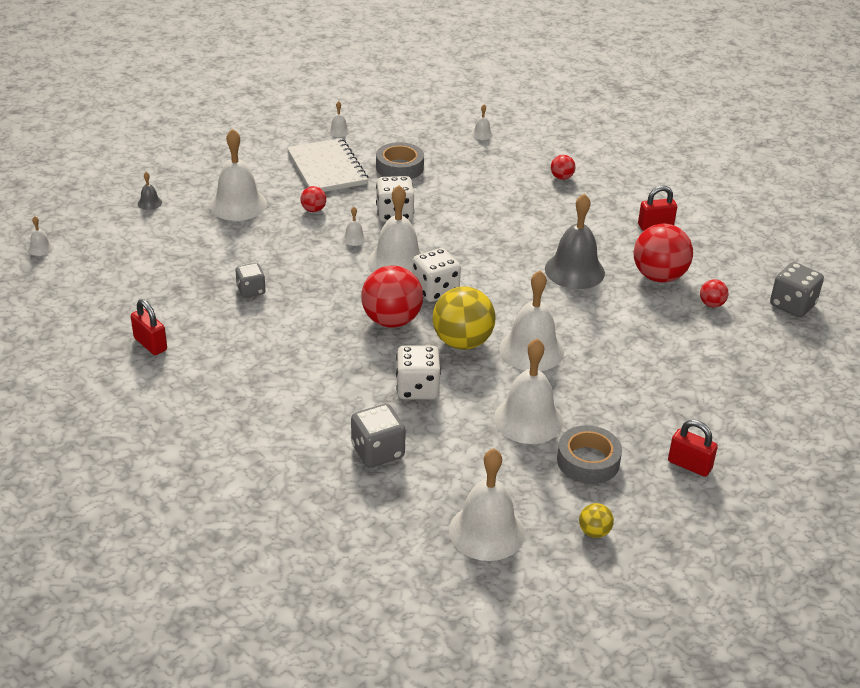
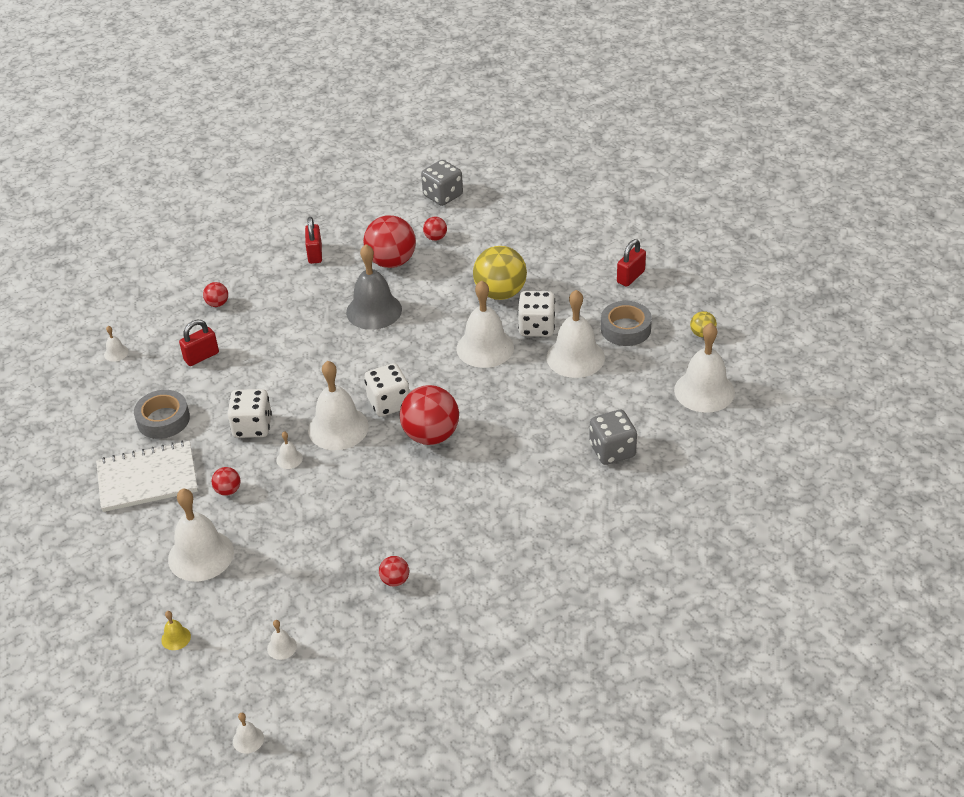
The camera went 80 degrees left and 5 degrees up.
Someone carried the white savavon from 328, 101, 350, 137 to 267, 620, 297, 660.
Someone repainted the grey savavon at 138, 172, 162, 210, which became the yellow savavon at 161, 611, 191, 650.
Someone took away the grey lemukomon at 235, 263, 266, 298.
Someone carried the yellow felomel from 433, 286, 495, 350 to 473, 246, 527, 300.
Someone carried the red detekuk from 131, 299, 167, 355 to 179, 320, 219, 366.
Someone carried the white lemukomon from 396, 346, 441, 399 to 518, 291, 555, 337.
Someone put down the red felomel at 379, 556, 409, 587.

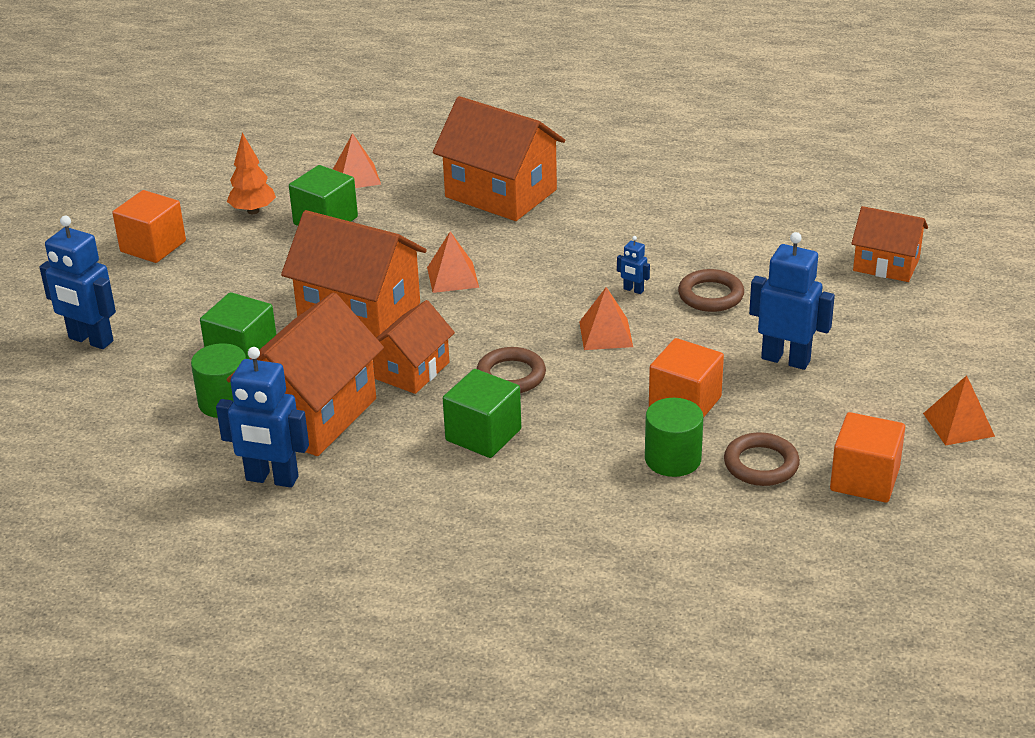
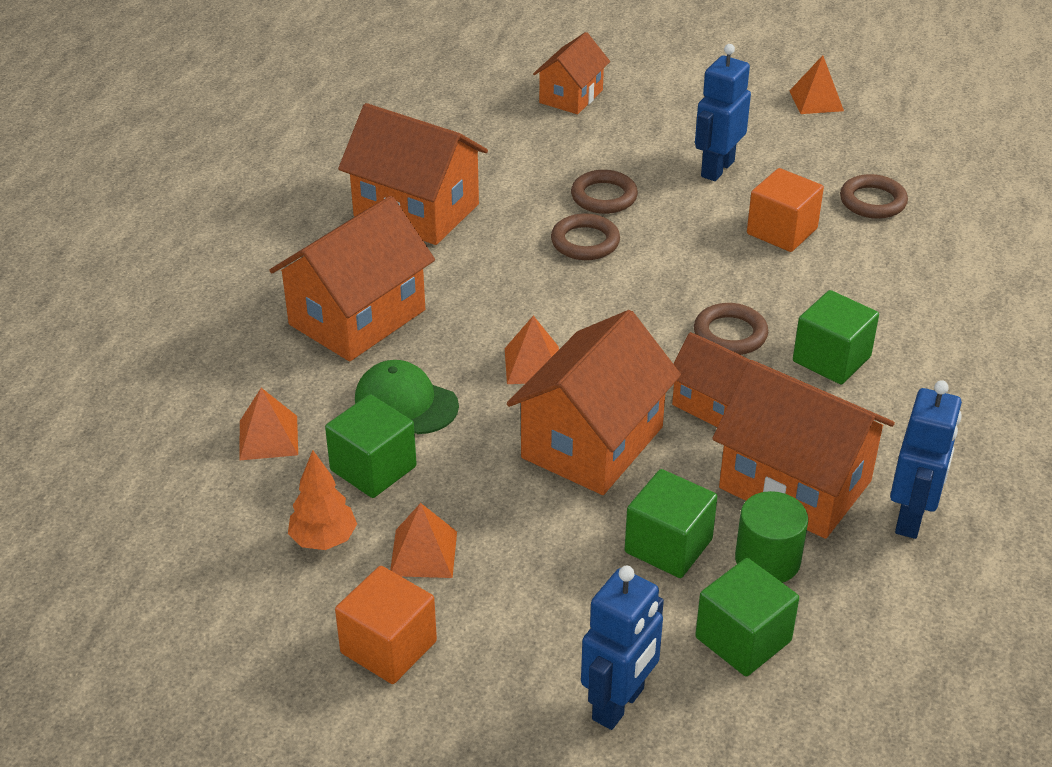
The camera went 85 degrees left and 5 degrees up.
Someone swapped the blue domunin at 617, 236, 650, 294 for the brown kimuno at 551, 213, 620, 260.
Someone carried the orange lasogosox from 579, 287, 633, 350 to 390, 503, 457, 578.
Someone took away the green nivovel at 645, 398, 704, 477.
Someone took away the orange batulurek at 830, 412, 905, 503.
Someone put down the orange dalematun at 338, 103, 488, 245.
Someone put down the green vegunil at 355, 360, 459, 434.
Someone put down the green batulurek at 695, 558, 799, 676.

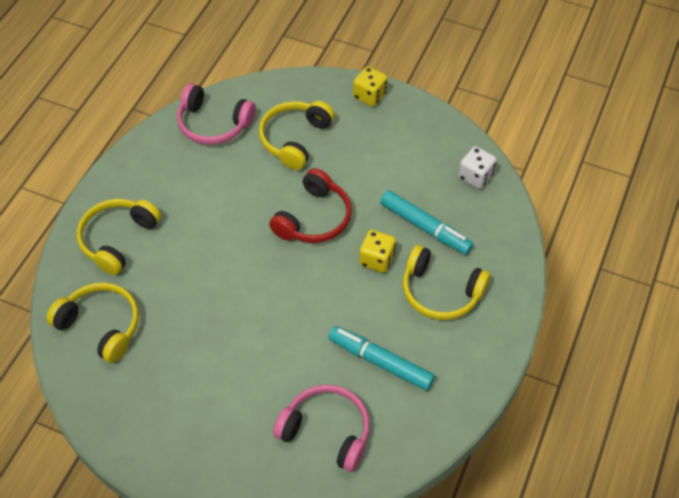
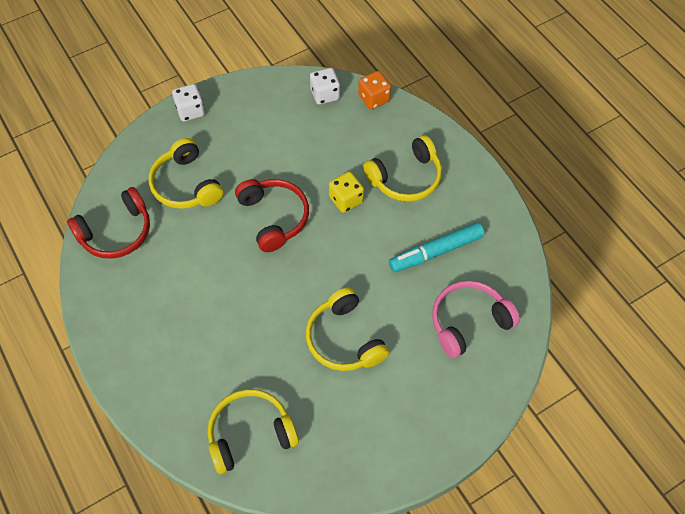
The camera went 55 degrees left and 5 degrees up.
Someone repainted the yellow lemukomon at 353, 66, 388, 107, which became the white lemukomon at 172, 84, 205, 122.
Someone repainted the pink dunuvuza at 177, 83, 256, 145, which became the red dunuvuza at 67, 187, 150, 259.
Someone took away the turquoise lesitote at 380, 190, 474, 255.
Someone carried the yellow dunuvuza from 77, 199, 161, 275 to 306, 287, 389, 371.
Someone put down the orange lemukomon at 358, 71, 391, 109.

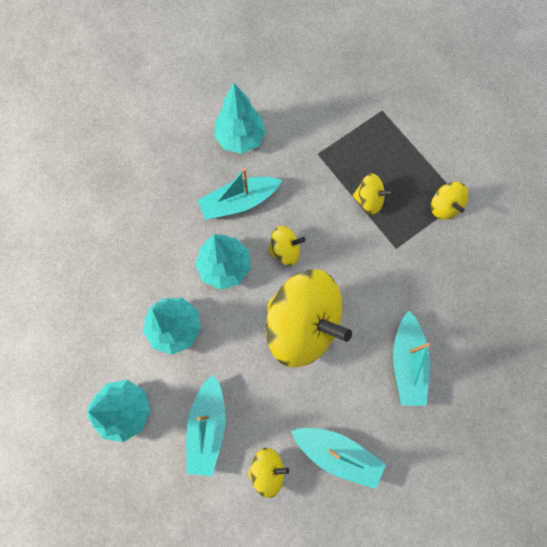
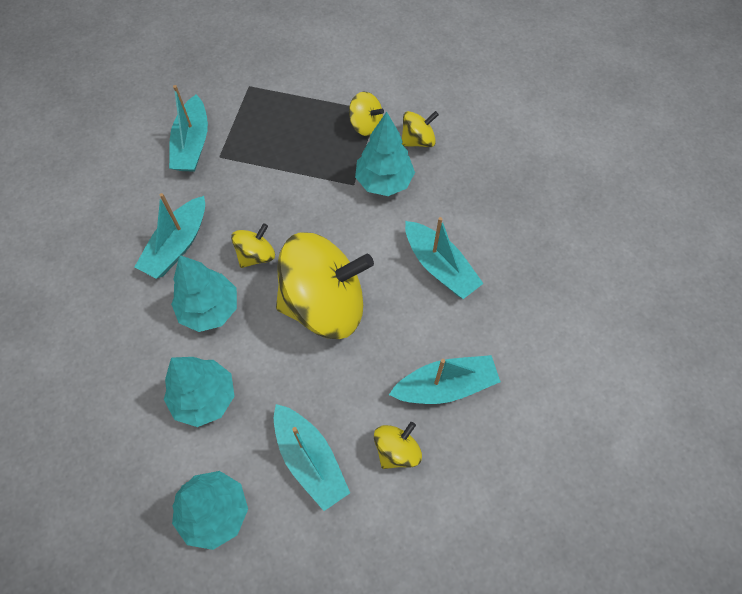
The camera went 40 degrees left and 10 degrees down.
Someone carried the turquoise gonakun from 214, 83, 266, 154 to 355, 112, 415, 196.
Someone carried the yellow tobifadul from 352, 173, 393, 215 to 402, 111, 439, 147.
Someone put down the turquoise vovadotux at 169, 85, 208, 172.

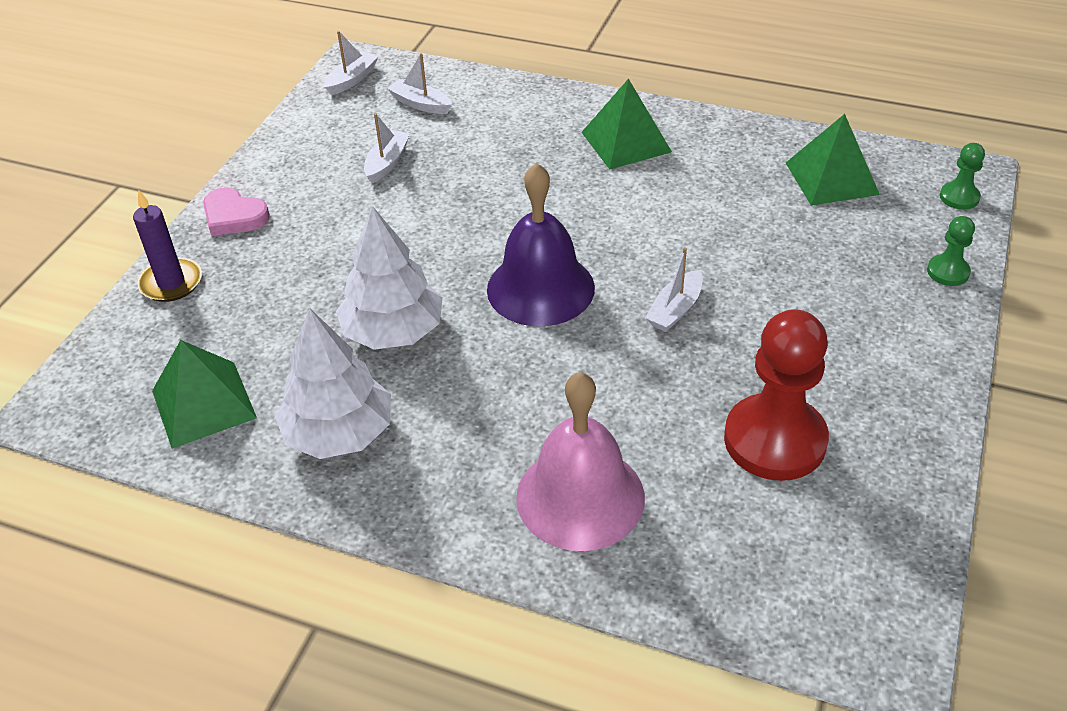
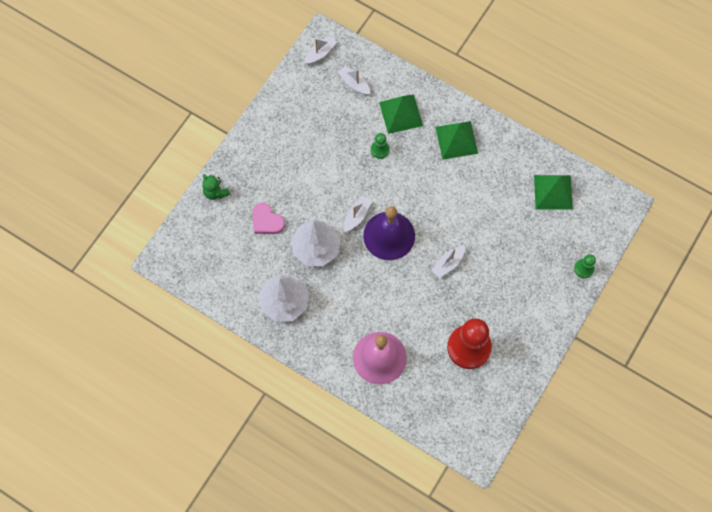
The camera went 10 degrees right and 25 degrees up.
Someone carried the white vovadotux from 364, 113, 410, 183 to 344, 196, 372, 232.
Someone carried the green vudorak from 940, 143, 985, 210 to 371, 133, 390, 159.
Someone carried the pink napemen from 203, 187, 270, 236 to 252, 203, 285, 234.
Someone swapped the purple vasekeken at 133, 189, 202, 302 for the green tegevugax at 202, 174, 230, 200.
Someone carried the green lasogosox from 152, 340, 257, 449 to 379, 95, 423, 134.

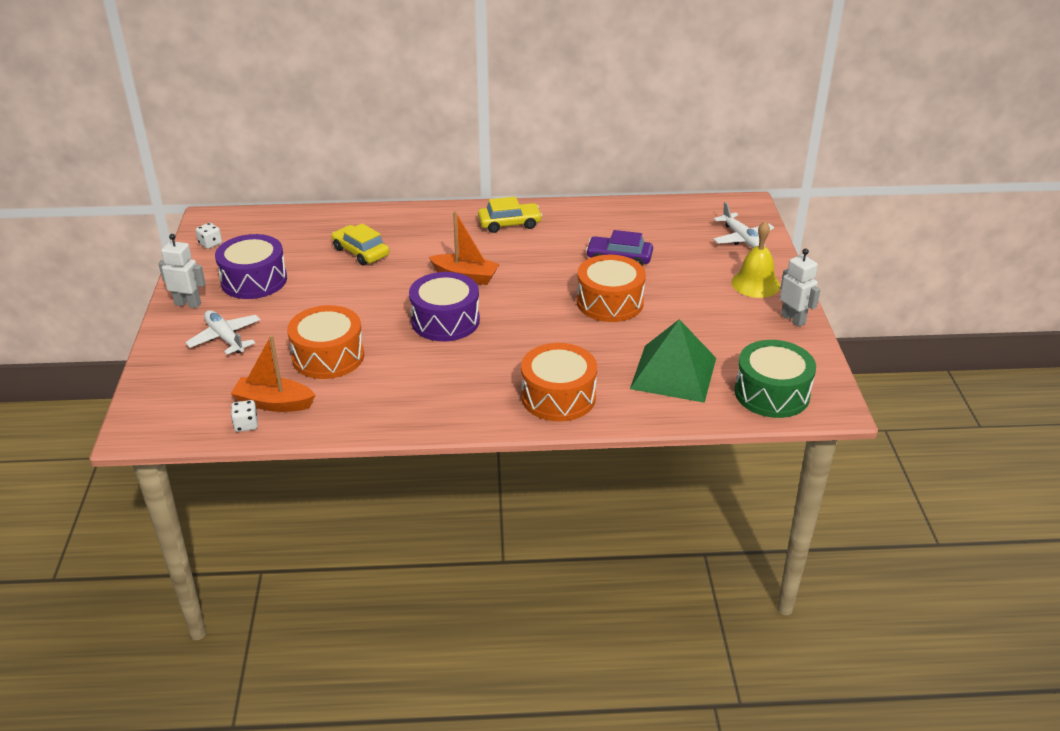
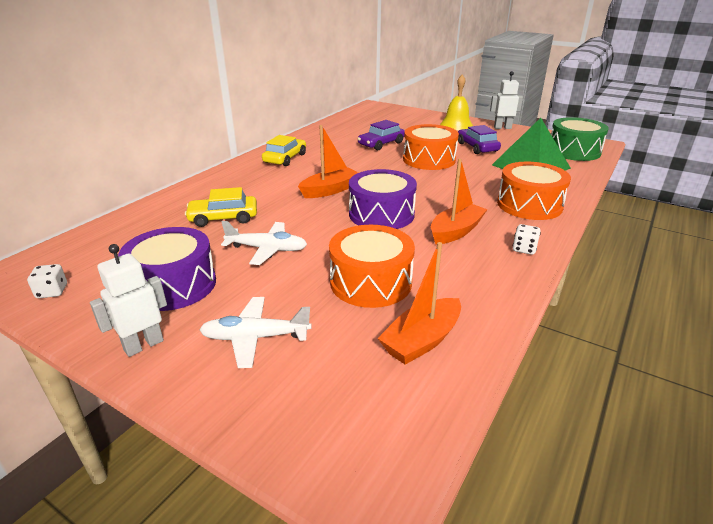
The camera went 55 degrees left and 5 degrees down.
Someone carried the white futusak from 713, 202, 774, 248 to 221, 221, 307, 265.
Someone carried the white lemukomon from 231, 400, 258, 432 to 513, 224, 541, 255.
Someone put down the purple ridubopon at 458, 125, 501, 154.
Someone put down the orange vovadotux at 431, 159, 488, 244.

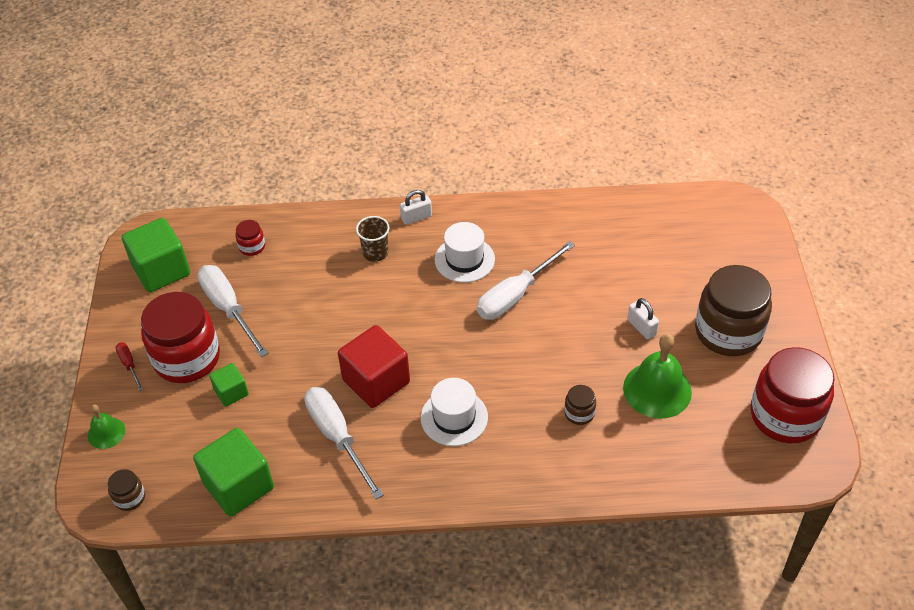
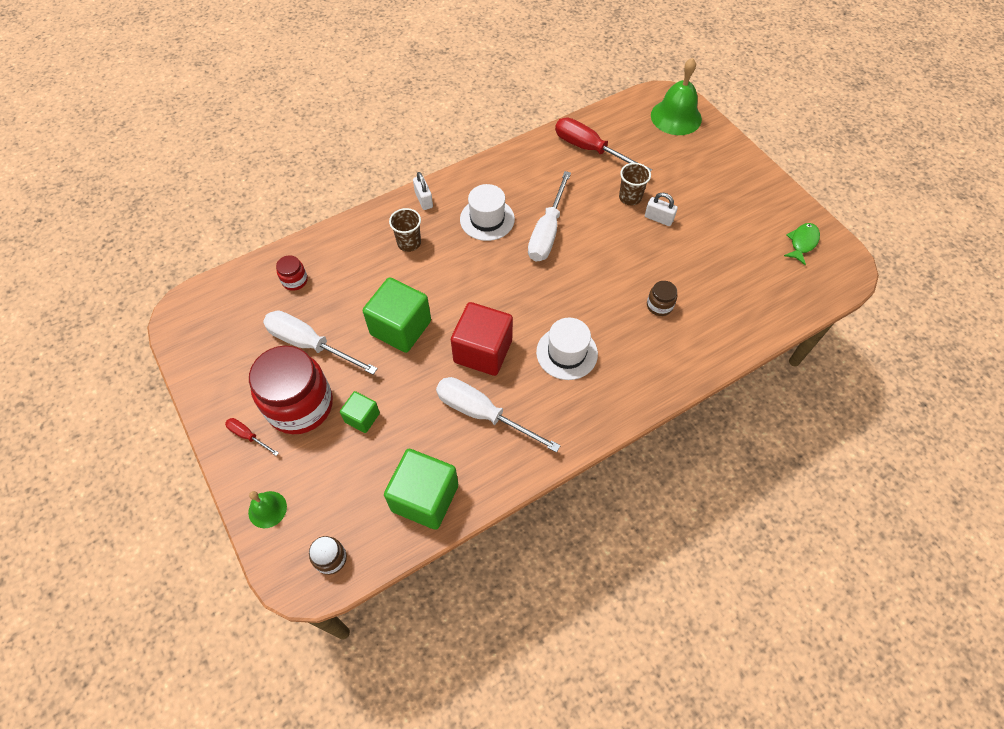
The camera went 30 degrees left and 10 degrees up.
Someone rotated the white detekuk at 400, 190, 432, 225 by 60 degrees counterclockwise.
Someone carried the green batulurek from 122, 218, 190, 292 to 363, 277, 431, 353.
Someone took away the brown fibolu at 695, 265, 772, 356.
Someone carried the green savavon from 623, 334, 692, 419 to 651, 58, 702, 135.
Someone swapped the red fibolu at 750, 347, 835, 443 for the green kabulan at 784, 223, 820, 265.
Someone put down the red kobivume at 555, 118, 652, 172.
Someone put down the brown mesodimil at 619, 163, 651, 205.

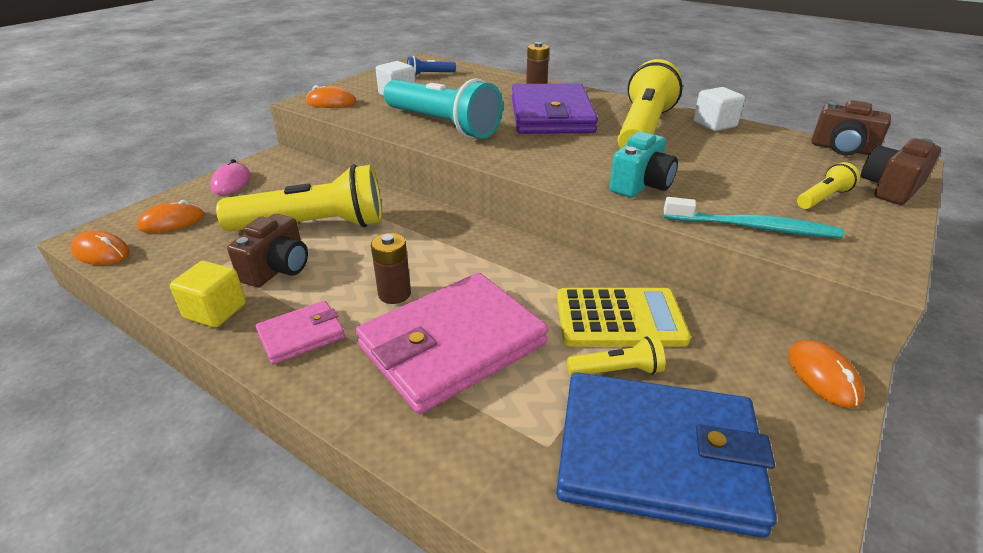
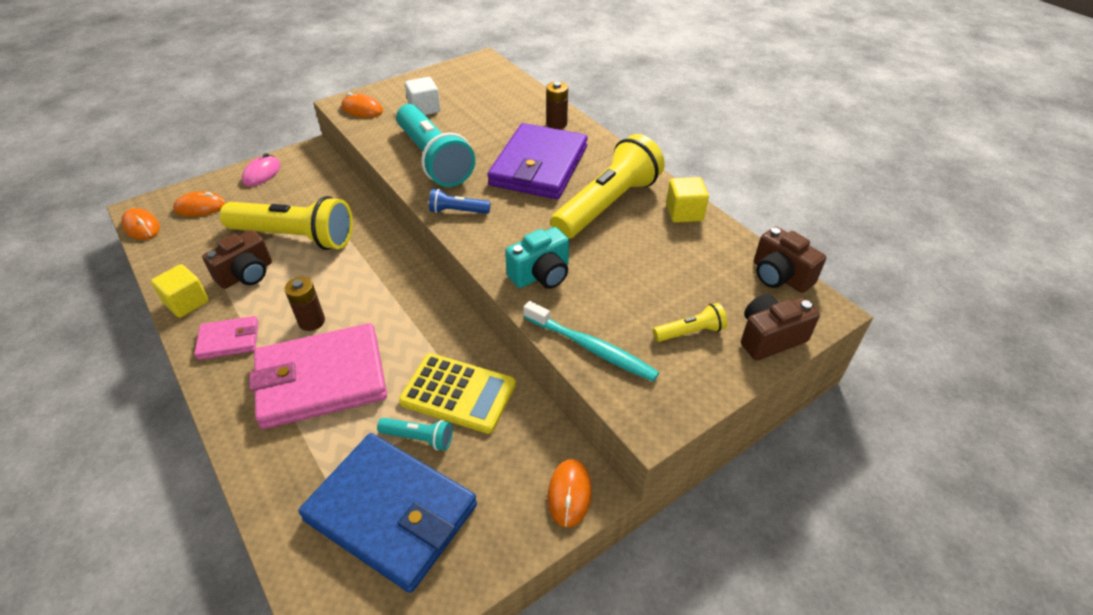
The camera went 20 degrees right and 10 degrees up.
Someone carried the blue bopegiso from 407, 56, 456, 76 to 429, 189, 490, 214.
Someone repainted the white batulurek at 694, 87, 745, 131, which became the yellow batulurek at 666, 177, 709, 223.
Someone repainted the yellow bopegiso at 567, 336, 665, 376, which became the turquoise bopegiso at 377, 418, 453, 450.

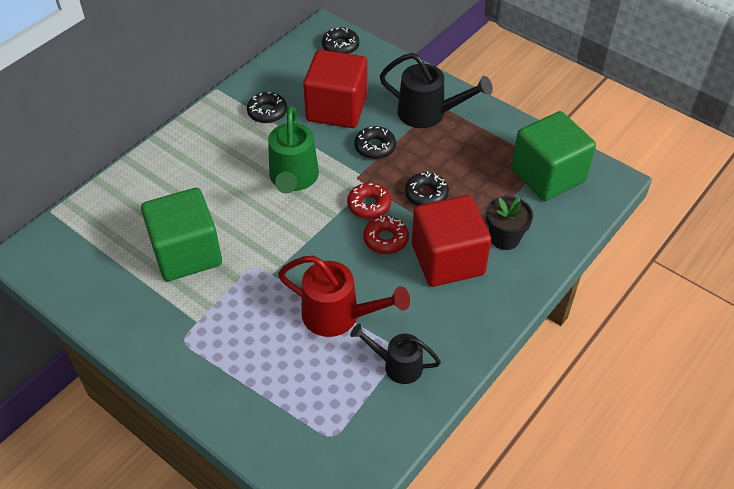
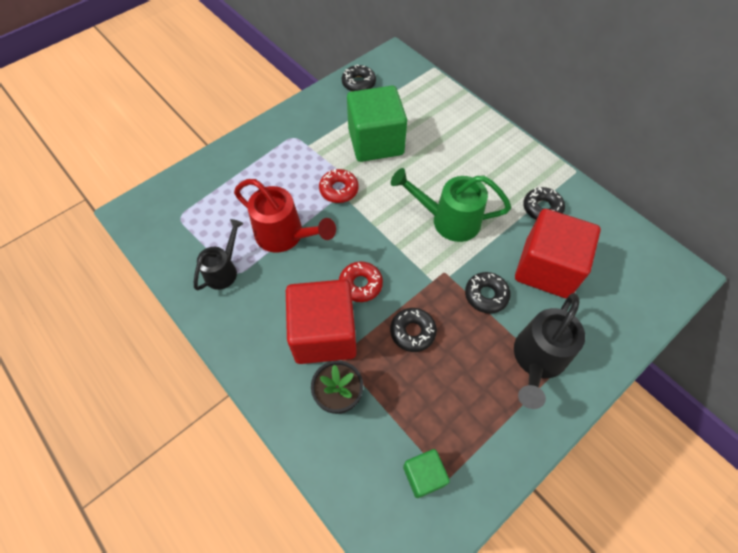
The camera went 100 degrees right and 10 degrees up.
Someone carried the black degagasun from 322, 27, 359, 54 to 342, 65, 376, 91.
Someone scaled the green batulurek at 511, 111, 596, 201 by 0.49.
Someone carried the red degagasun from 347, 183, 391, 219 to 319, 169, 359, 203.
Someone rotated the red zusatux at 278, 255, 410, 337 by 90 degrees counterclockwise.

